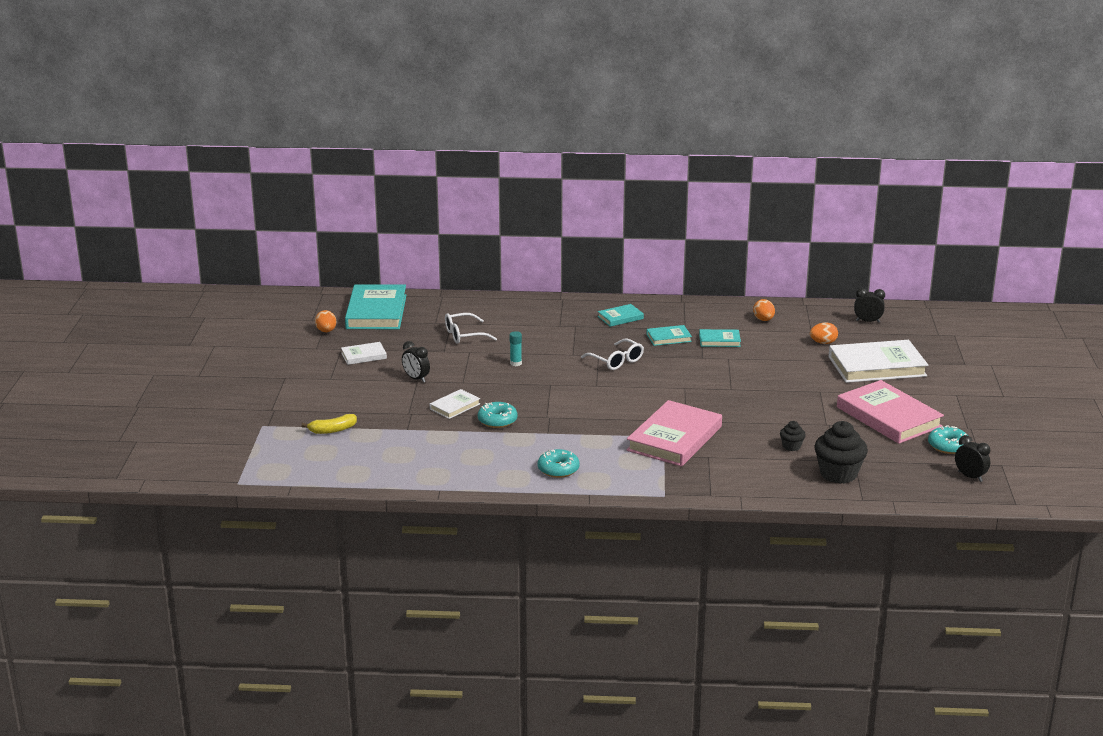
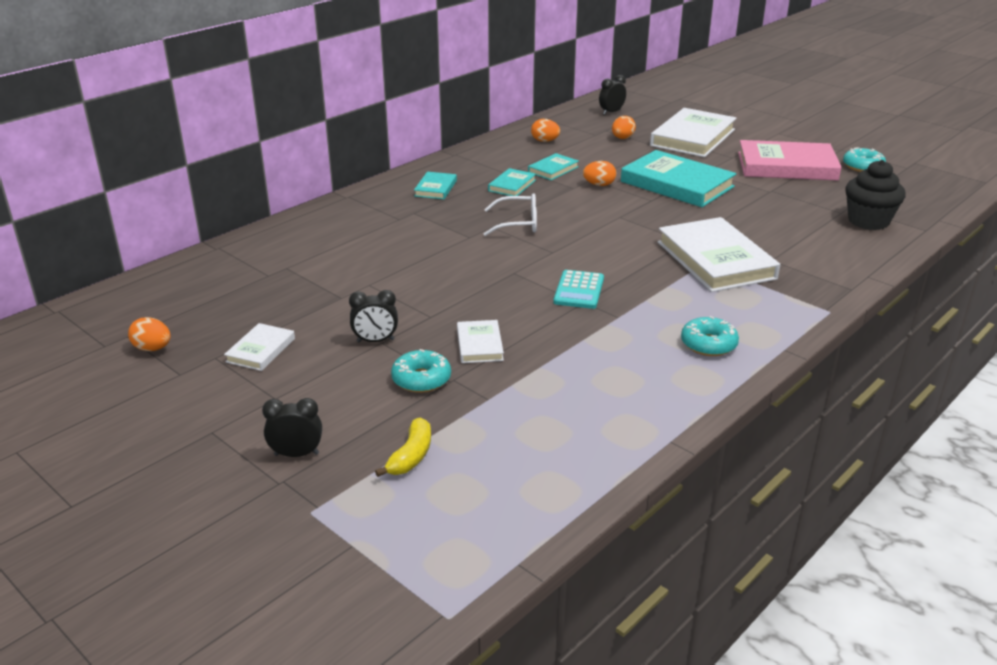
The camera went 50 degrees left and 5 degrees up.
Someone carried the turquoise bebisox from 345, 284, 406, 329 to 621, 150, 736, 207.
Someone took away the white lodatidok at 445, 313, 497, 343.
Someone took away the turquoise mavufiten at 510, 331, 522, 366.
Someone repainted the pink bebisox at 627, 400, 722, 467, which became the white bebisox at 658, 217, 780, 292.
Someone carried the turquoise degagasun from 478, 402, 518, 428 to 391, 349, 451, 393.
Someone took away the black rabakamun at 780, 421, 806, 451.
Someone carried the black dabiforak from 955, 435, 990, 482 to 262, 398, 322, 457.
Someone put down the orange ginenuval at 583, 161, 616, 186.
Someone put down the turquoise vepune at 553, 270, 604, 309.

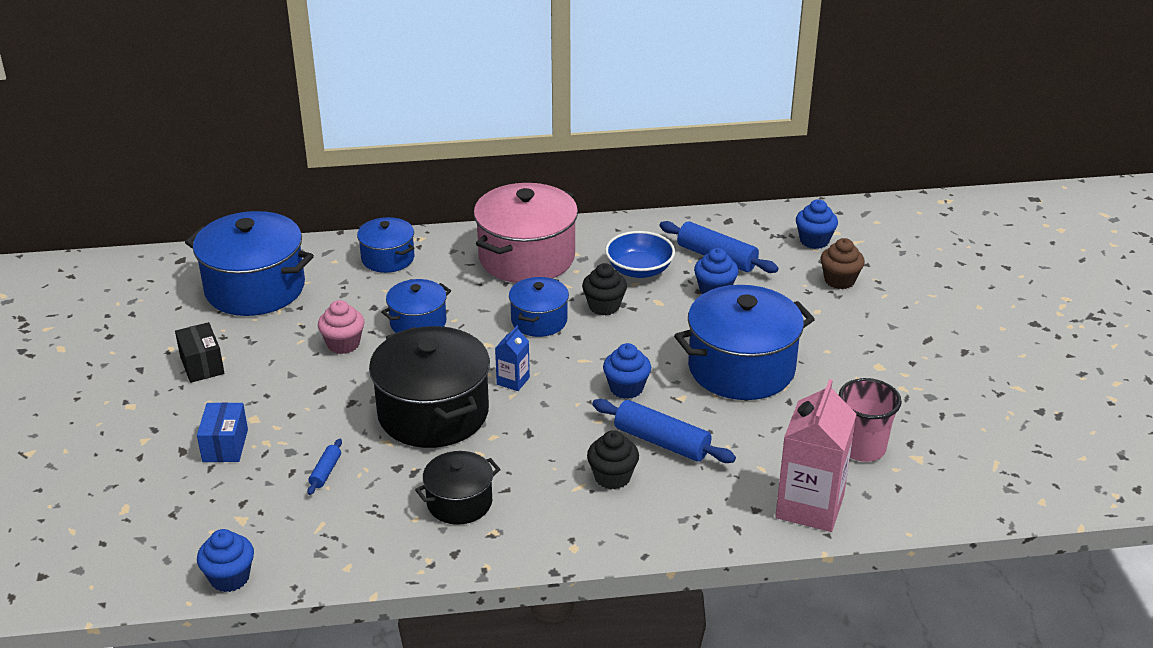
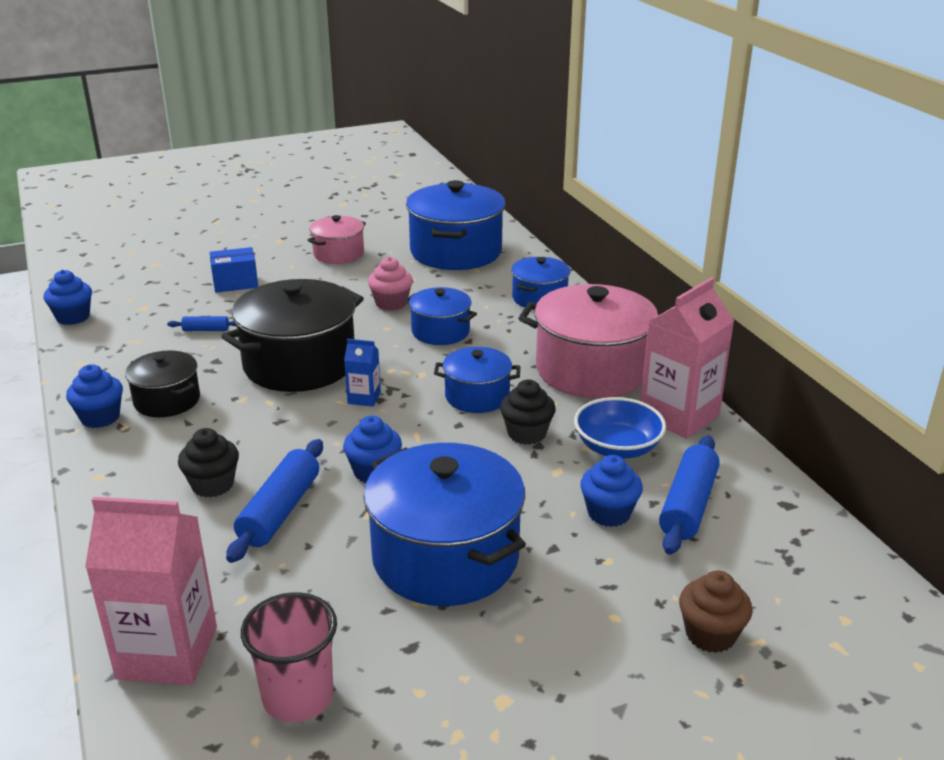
The camera went 75 degrees right and 5 degrees down.
Someone carried the blue rabakamun from 796, 199, 838, 249 to 66, 364, 123, 428.
Someone swapped the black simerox at 175, 322, 224, 383 for the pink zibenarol at 308, 215, 366, 264.
Someone put down the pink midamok at 641, 277, 734, 439.

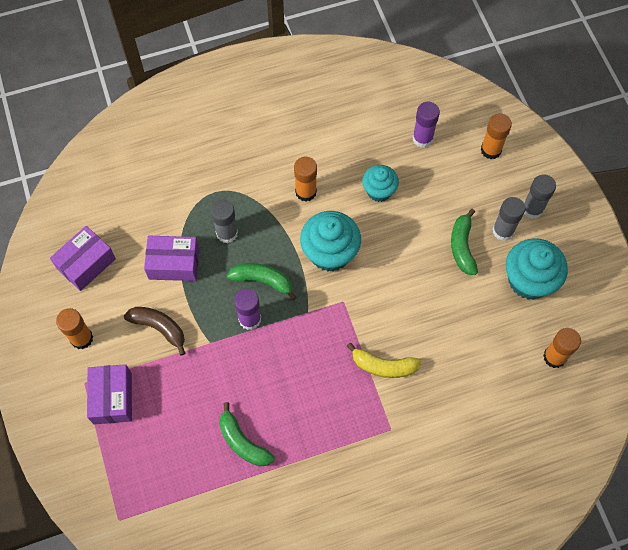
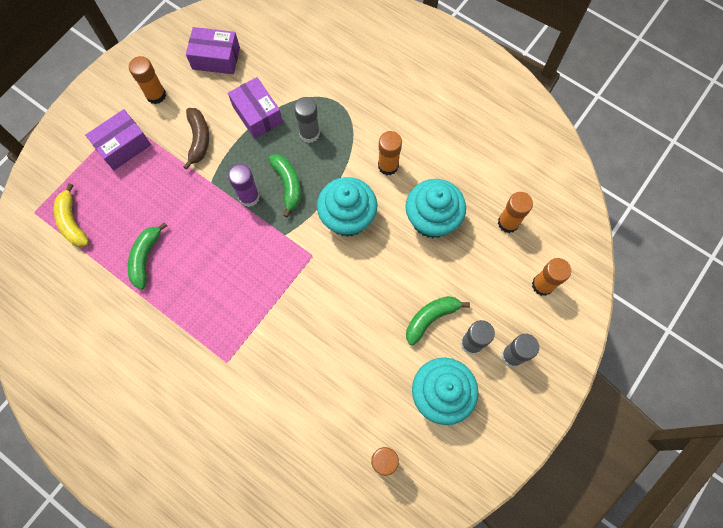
The camera went 55 degrees right and 5 degrees up.
Someone repainted the purple mavufiten at 413, 102, 440, 148, which became the orange mavufiten at 498, 192, 533, 233.
Someone scaled the turquoise rabakamun at 362, 165, 399, 202 by 1.61.
Someone carried the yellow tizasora from 347, 343, 422, 378 to 54, 183, 89, 247.

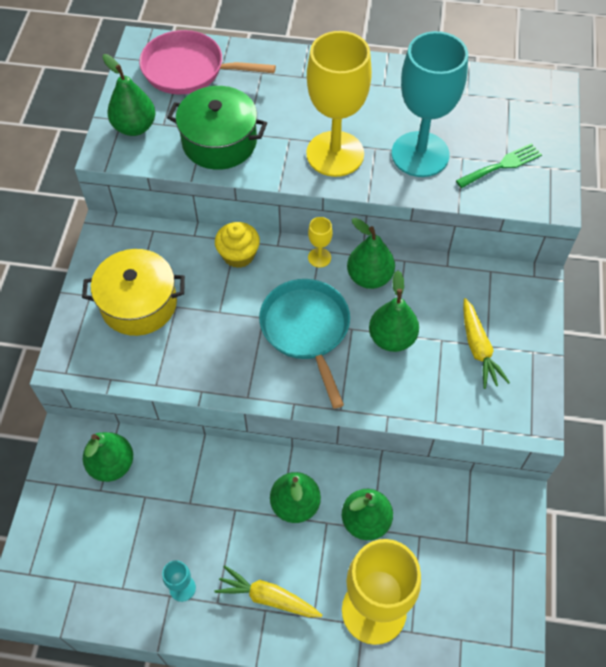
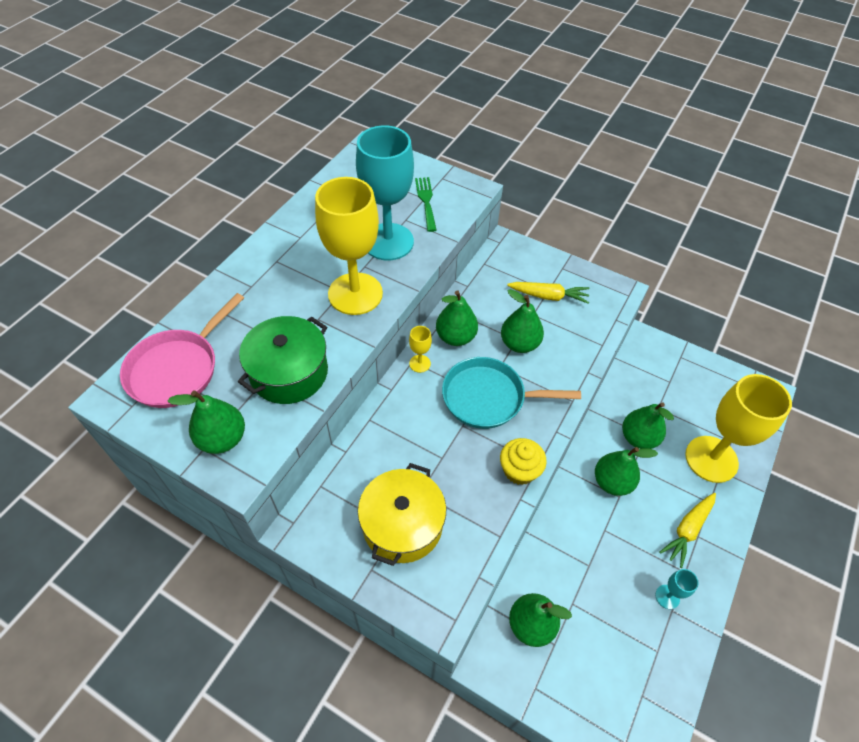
The camera went 70 degrees left and 5 degrees down.
Someone carried the yellow rabakamun from 215, 222, 260, 268 to 500, 438, 547, 485.

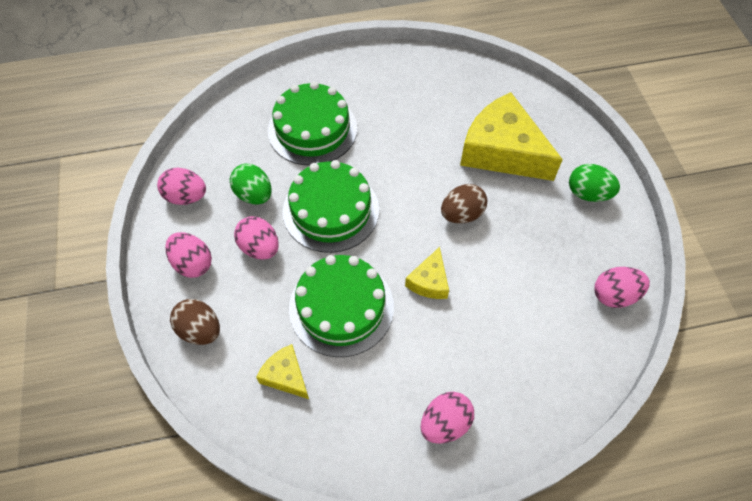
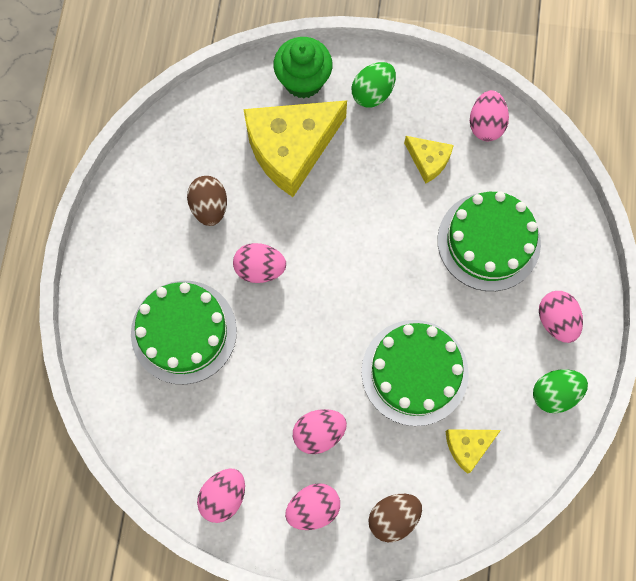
The camera went 70 degrees left and 15 degrees up.
Someone carried the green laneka from 283, 160, 379, 253 to 438, 191, 541, 291.
Someone carried the green ginenuval from 230, 164, 272, 205 to 533, 369, 588, 413.
Someone carried the brown ginenuval from 441, 184, 487, 224 to 187, 176, 227, 226.
Someone carried the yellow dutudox from 405, 247, 449, 299 to 404, 136, 454, 184.
Someone put down the green rabakamun at 273, 37, 333, 98.
Someone put down the pink ginenuval at 233, 243, 286, 283.

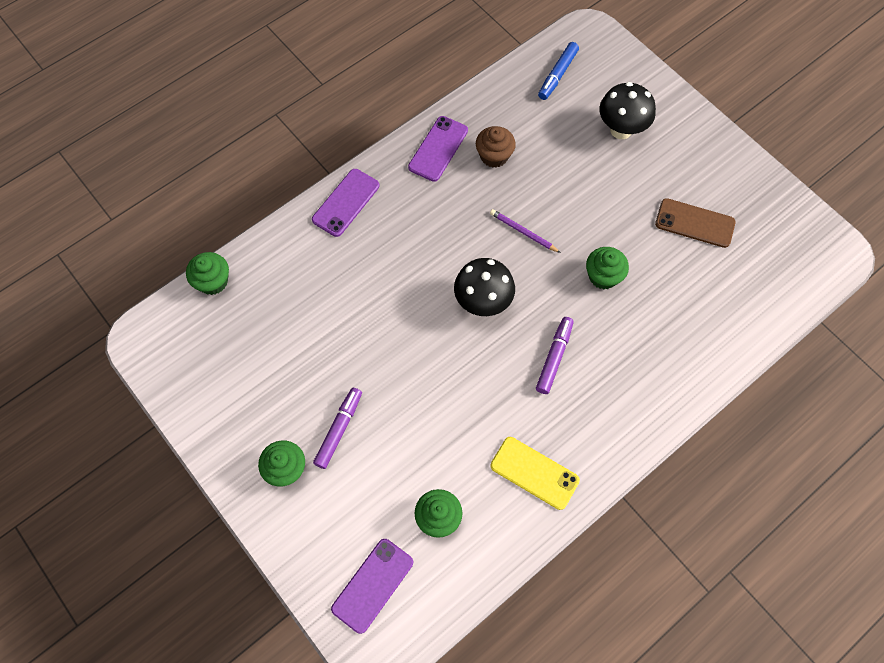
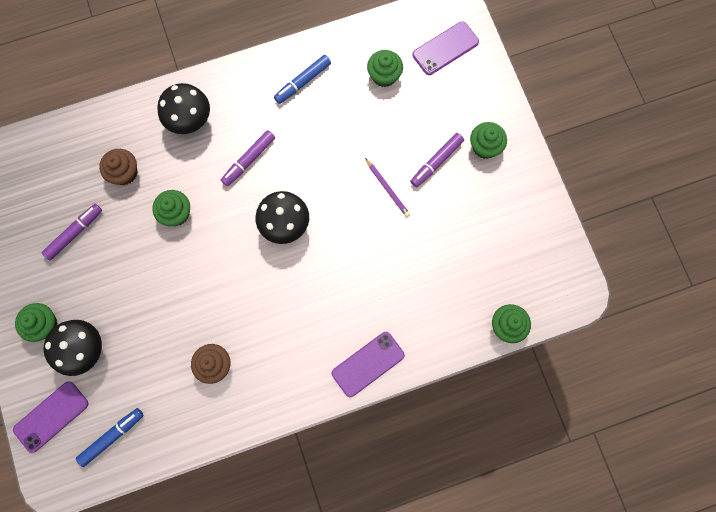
The camera went 160 degrees left and 10 degrees up.
Someone carried the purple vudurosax from 408, 116, 468, 182 to 13, 381, 88, 453.
Someone swapped the brown vudurosax at 655, 198, 736, 248 for the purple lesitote at 42, 204, 102, 260.
Someone carried the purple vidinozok from 490, 209, 561, 253 to 365, 158, 410, 217.
Someone swapped the yellow vudurosax at 491, 437, 580, 510 for the blue lesitote at 274, 55, 331, 104.
Someone put down the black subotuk at 157, 83, 210, 134.
Someone put down the brown rabakamun at 99, 149, 137, 185.
Someone put down the green rabakamun at 15, 303, 57, 342.

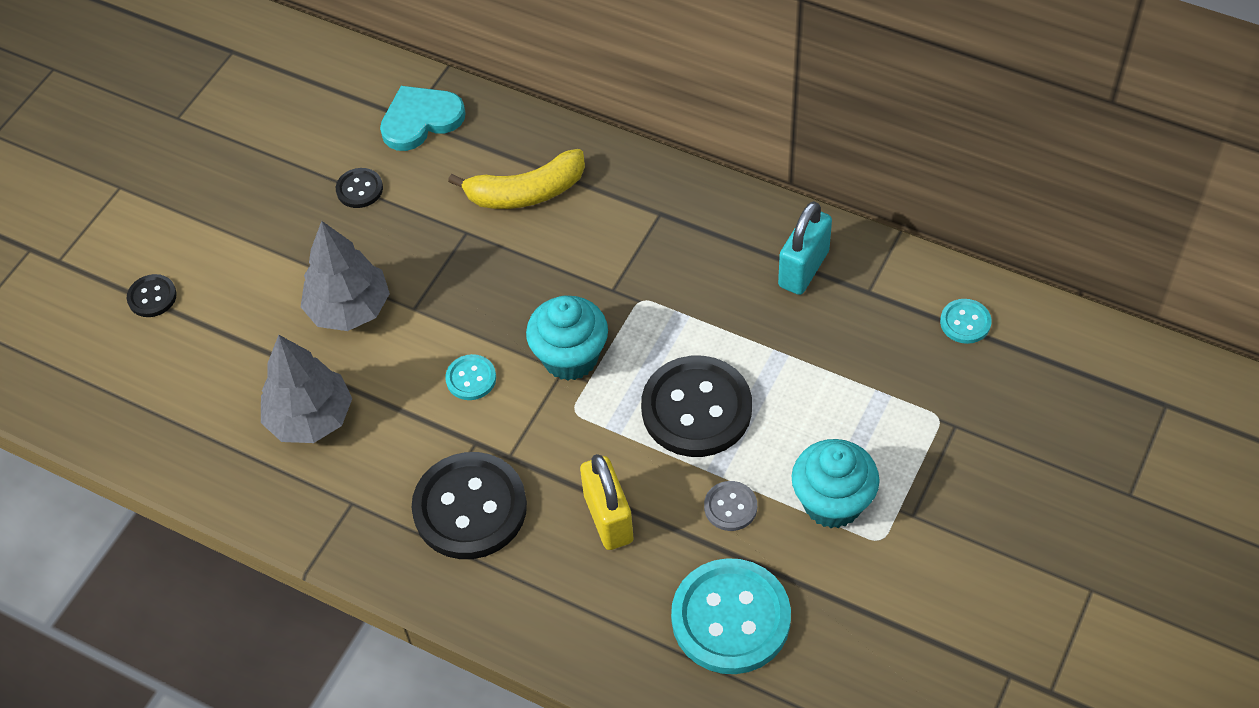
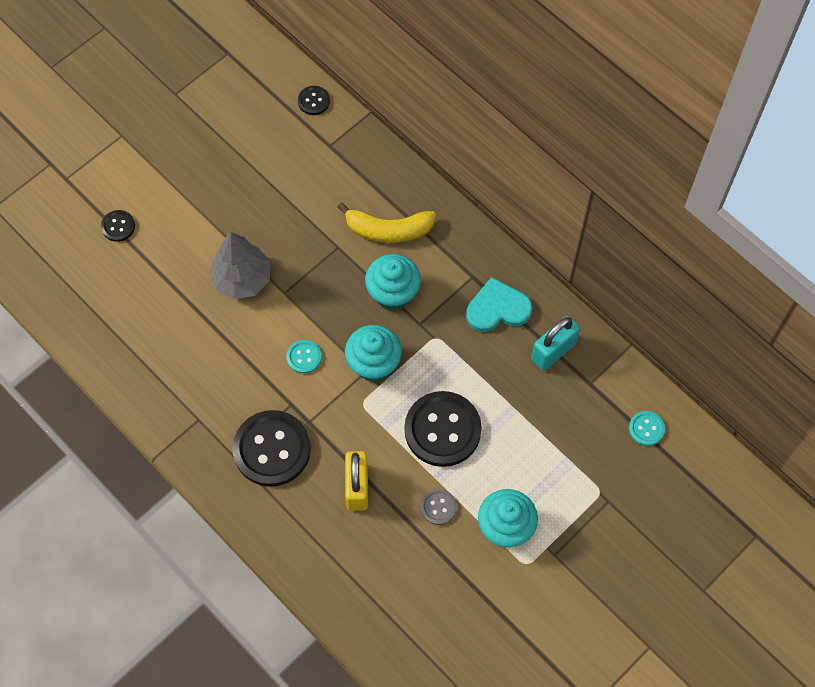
The camera went 15 degrees right and 10 degrees up.
Someone carried the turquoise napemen from 380, 86, 466, 151 to 466, 277, 532, 332.
Someone carried the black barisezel from 336, 168, 383, 208 to 298, 86, 330, 115.
Someone took away the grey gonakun at 261, 335, 352, 443.
Someone took away the turquoise barisezel at 671, 558, 791, 674.
Someone put down the turquoise rabakamun at 365, 254, 421, 311.

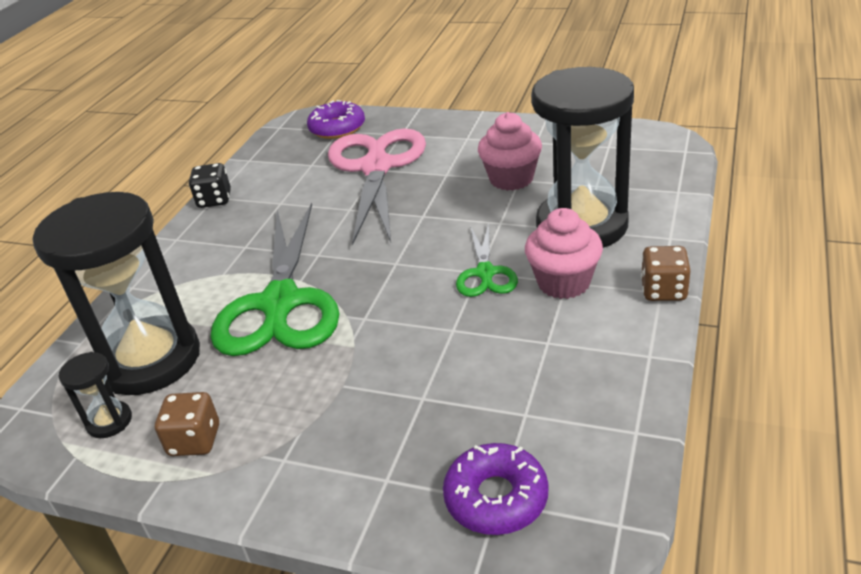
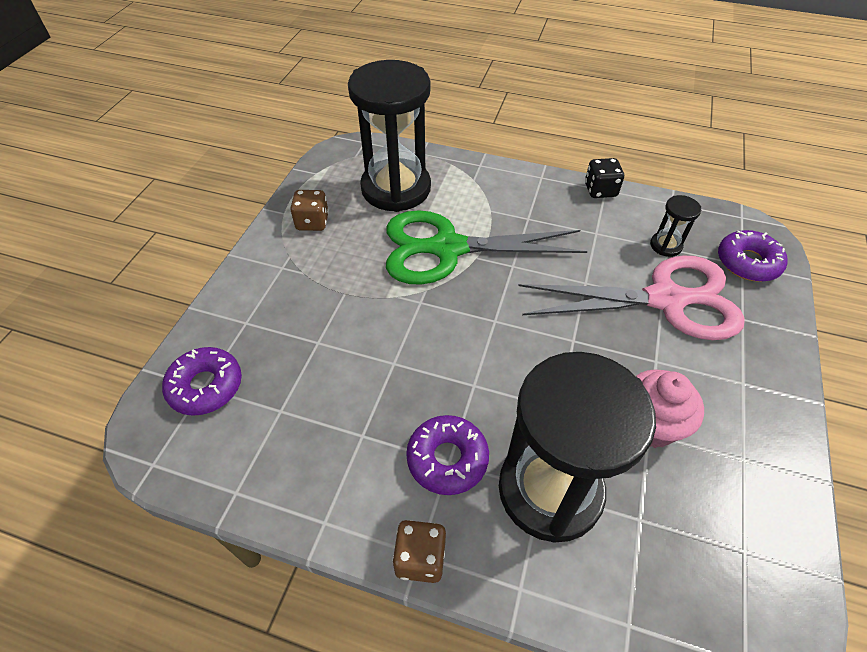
The camera went 85 degrees right and 15 degrees up.
Someone swapped the pink rabakamun at 525, 208, 603, 299 for the purple degagasun at 406, 415, 489, 495.
Someone took away the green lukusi at 456, 223, 518, 297.
Someone carried the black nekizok from 59, 352, 132, 438 to 650, 195, 701, 257.

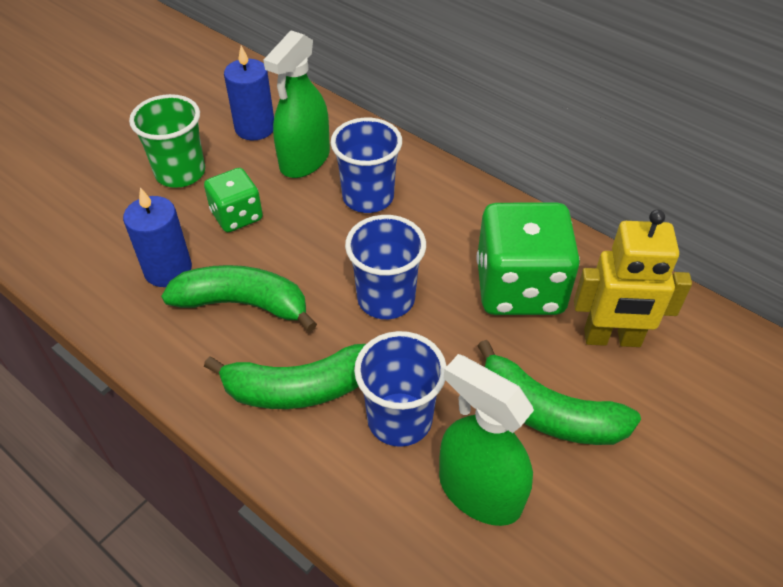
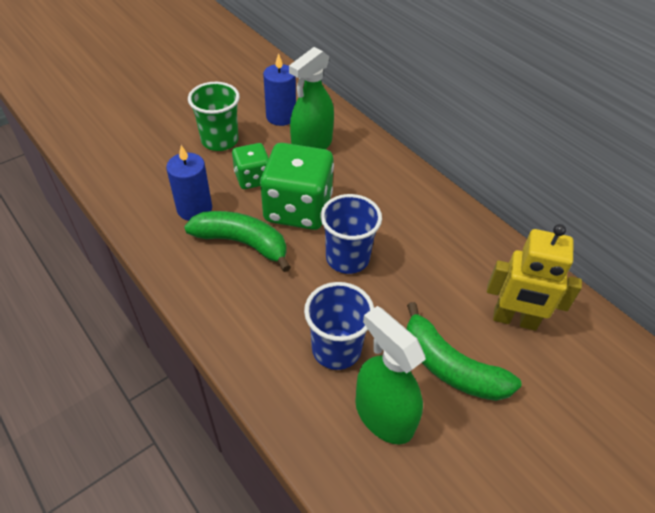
The camera went 10 degrees right and 0 degrees up.
Someone took away the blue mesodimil at 331, 118, 402, 213.
Someone carried the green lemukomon from 477, 203, 580, 315 to 260, 143, 334, 230.
Someone took away the green tizasora at 204, 344, 366, 409.

